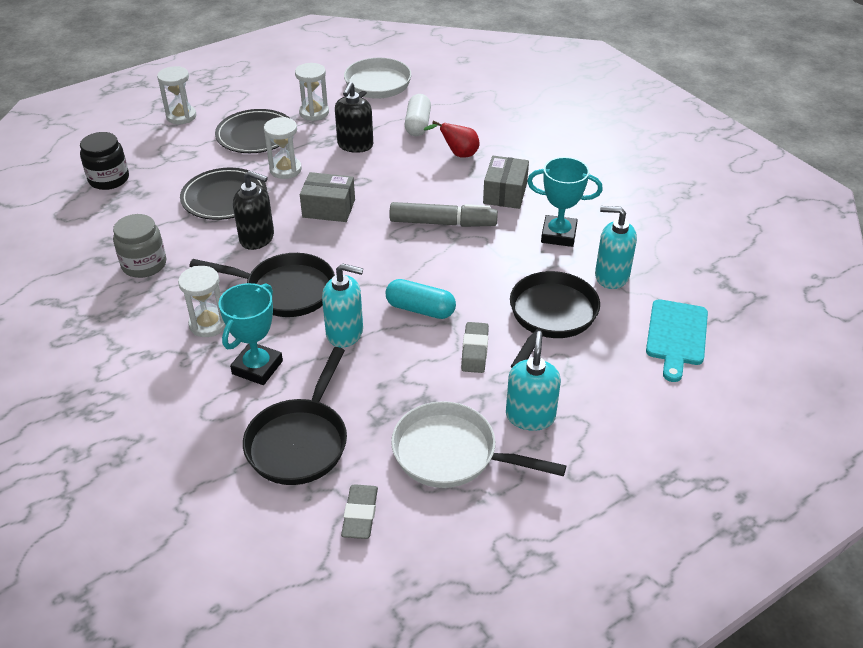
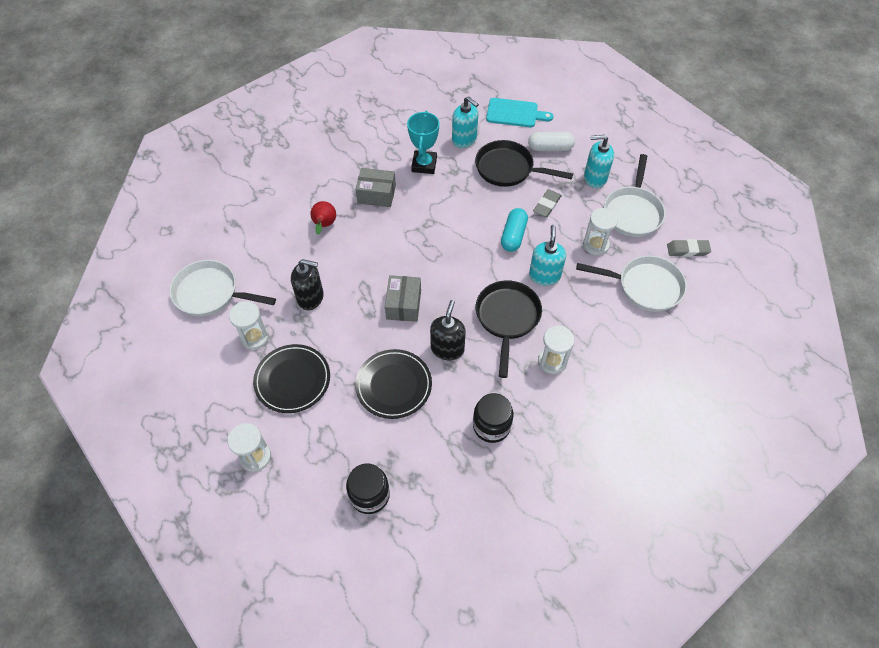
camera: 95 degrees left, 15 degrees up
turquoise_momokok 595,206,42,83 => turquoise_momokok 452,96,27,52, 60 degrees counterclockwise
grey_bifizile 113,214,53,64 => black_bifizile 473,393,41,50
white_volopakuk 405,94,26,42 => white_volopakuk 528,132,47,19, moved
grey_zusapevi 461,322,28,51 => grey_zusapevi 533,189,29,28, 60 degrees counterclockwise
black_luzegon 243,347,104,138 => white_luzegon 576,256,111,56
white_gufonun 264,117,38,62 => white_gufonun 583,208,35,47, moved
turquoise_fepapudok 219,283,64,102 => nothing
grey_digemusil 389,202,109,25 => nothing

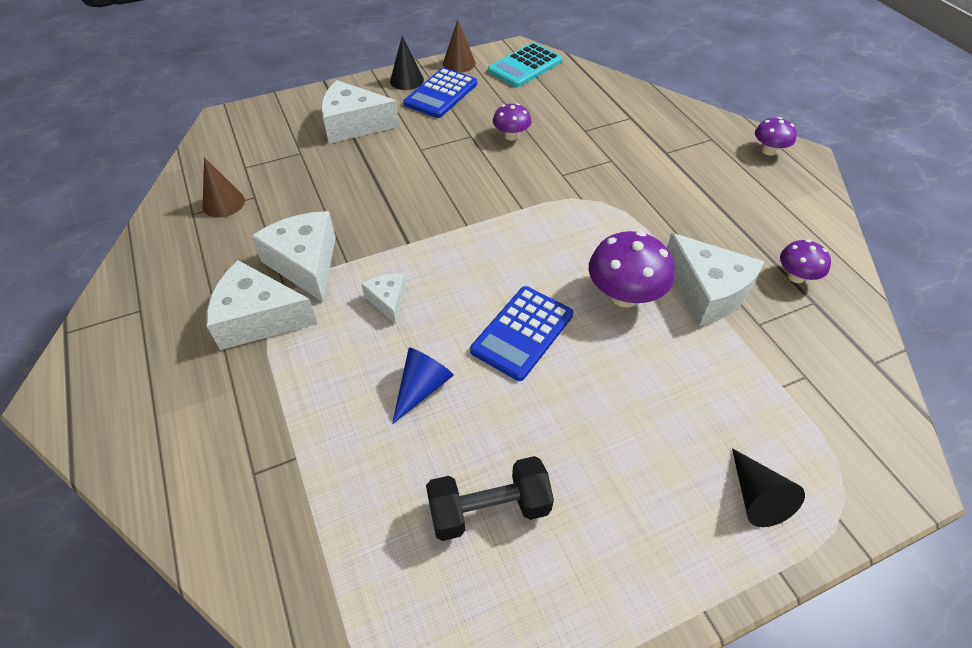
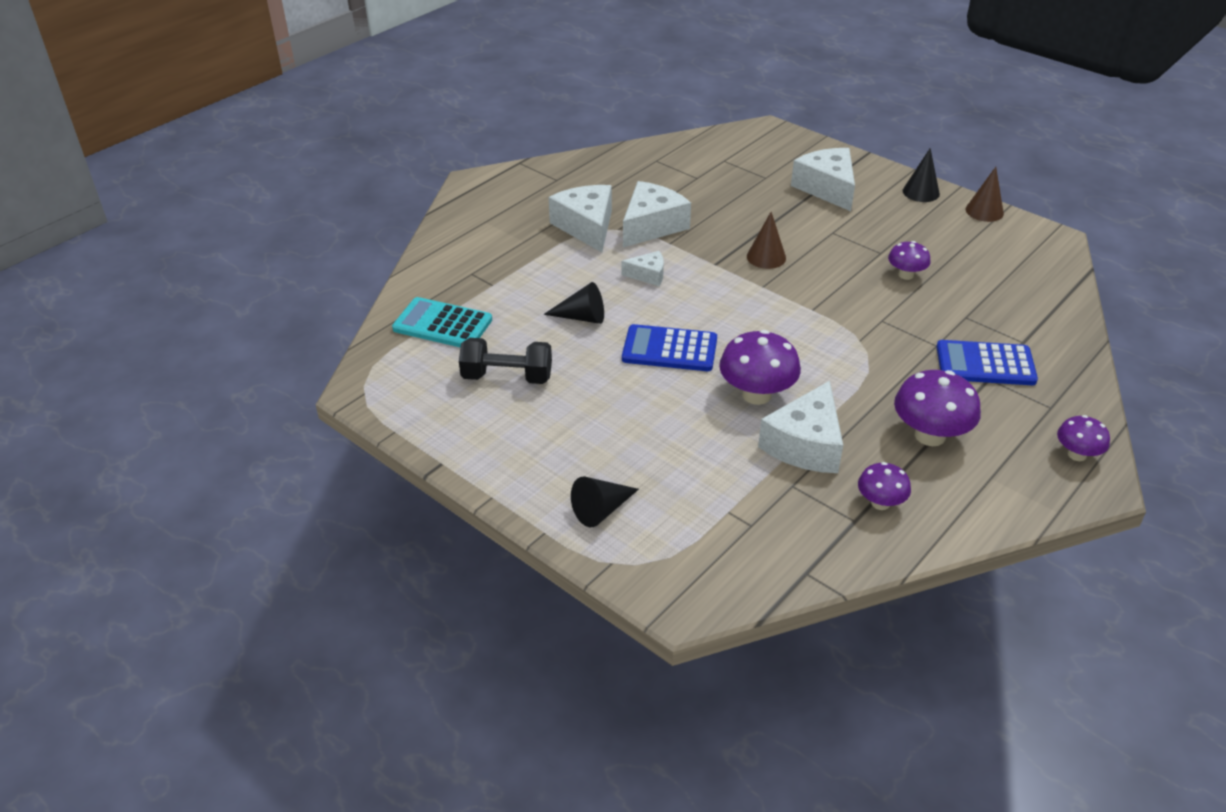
camera: 65 degrees right, 10 degrees down
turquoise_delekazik 488,43,74,44 => turquoise_delekazik 392,297,100,51, moved
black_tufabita 426,456,128,85 => black_tufabita 459,338,93,46, 45 degrees counterclockwise
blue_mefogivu 392,347,62,77 => black_mefogivu 543,282,61,42
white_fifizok 361,273,45,51 => white_fifizok 621,251,43,35, 45 degrees clockwise
brown_mefogivu 203,157,42,61 => brown_mefogivu 747,212,39,57, moved
nothing => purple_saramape 894,370,87,76
blue_delekazik 404,68,73,50 => blue_delekazik 936,340,102,45, moved

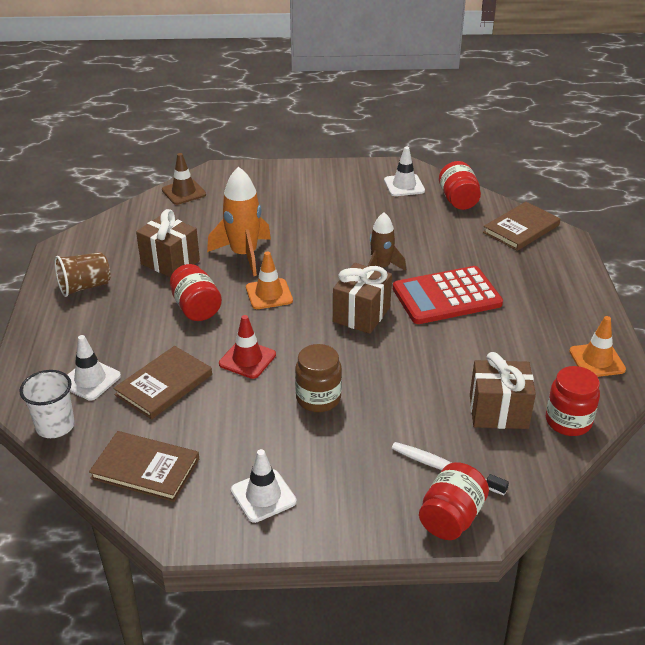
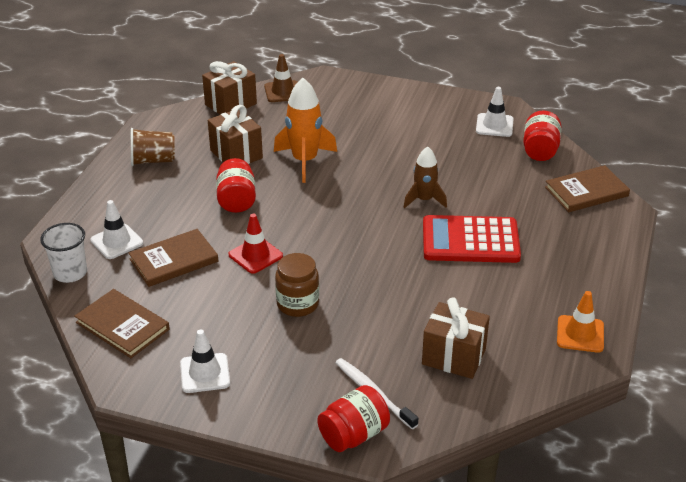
camera: 20 degrees right, 0 degrees up
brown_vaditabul 333,263,59,71 => brown_vaditabul 202,61,55,54, moved
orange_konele 246,251,47,58 => nothing
red_bifizile 546,366,54,70 => nothing

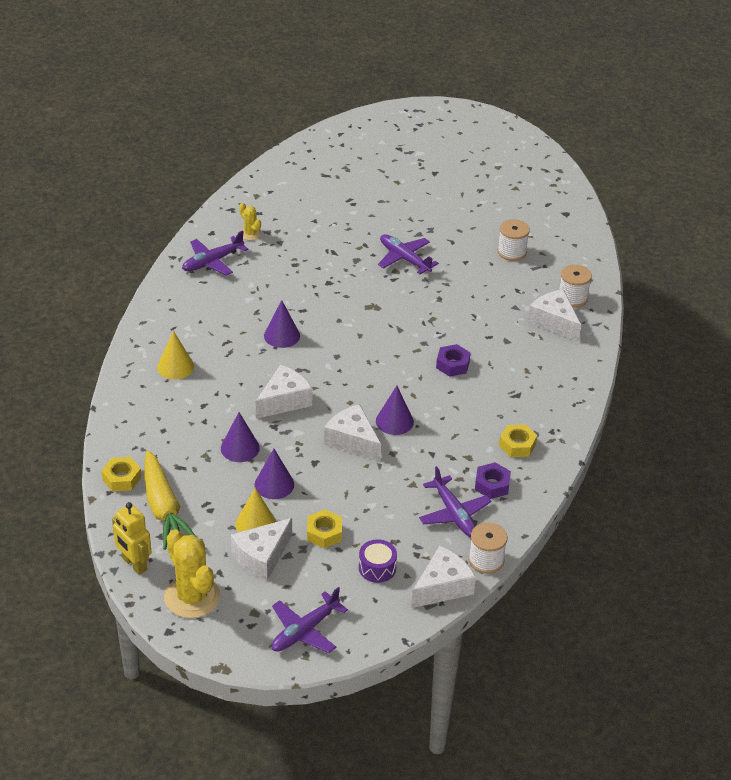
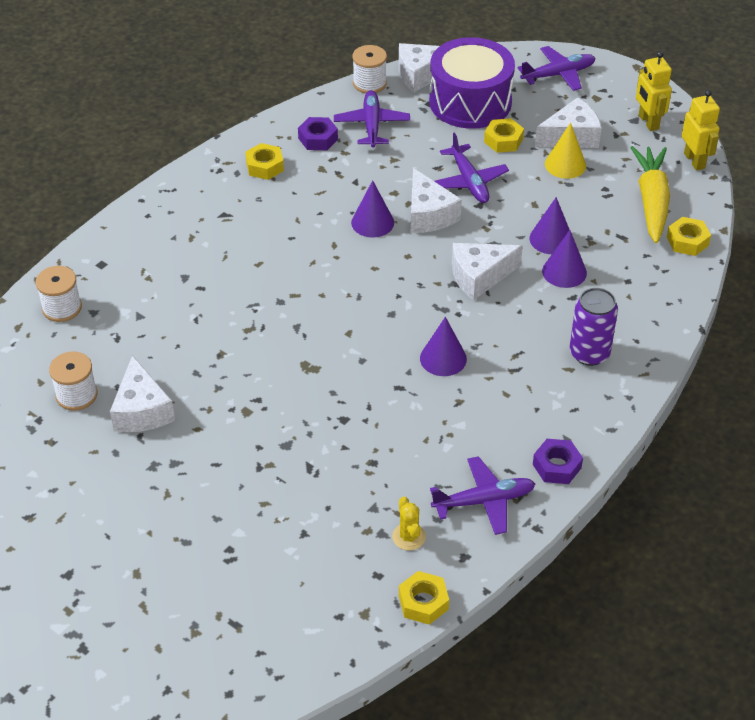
camera: 155 degrees left, 5 degrees up
white_fifizok 528,289,53,53 => white_fifizok 110,355,65,77, moved
nothing => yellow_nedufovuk 399,571,50,54
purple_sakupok 359,539,38,44 => purple_sakupok 429,37,86,92, x2.31
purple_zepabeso 378,234,61,40 => purple_zepabeso 434,132,75,71, moved
purple_nedufovuk 436,344,35,33 => purple_nedufovuk 533,439,50,45, moved
purple_mefogivu 254,449,40,50 => purple_mefogivu 542,230,45,58, moved
yellow_mefogivu 157,331,37,49 => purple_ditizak 570,288,48,78
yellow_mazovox 164,529,56,89 => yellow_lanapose 636,51,36,80

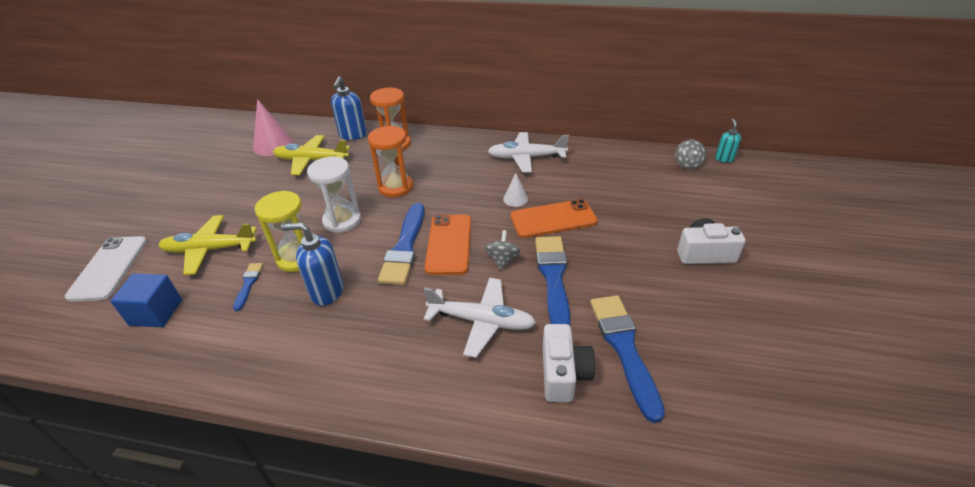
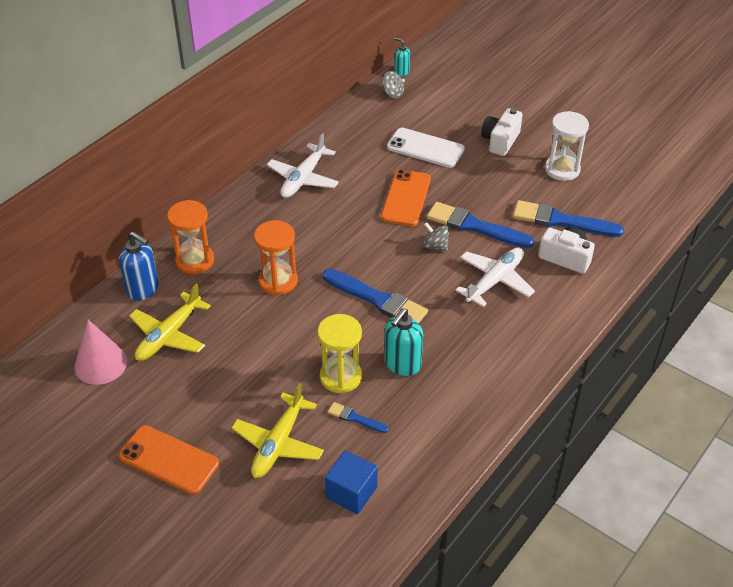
camera: 65 degrees left, 5 degrees up
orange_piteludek 425,215,46,60 => orange_piteludek 119,425,100,70, moved
blue_momokok 281,222,63,84 => turquoise_momokok 385,308,38,68
white_piteludek 65,236,82,66 => white_piteludek 387,128,78,40, moved
white_gufonun 307,157,54,76 => white_gufonun 545,111,44,70, moved
white_mefogivu 503,173,25,34 => nothing

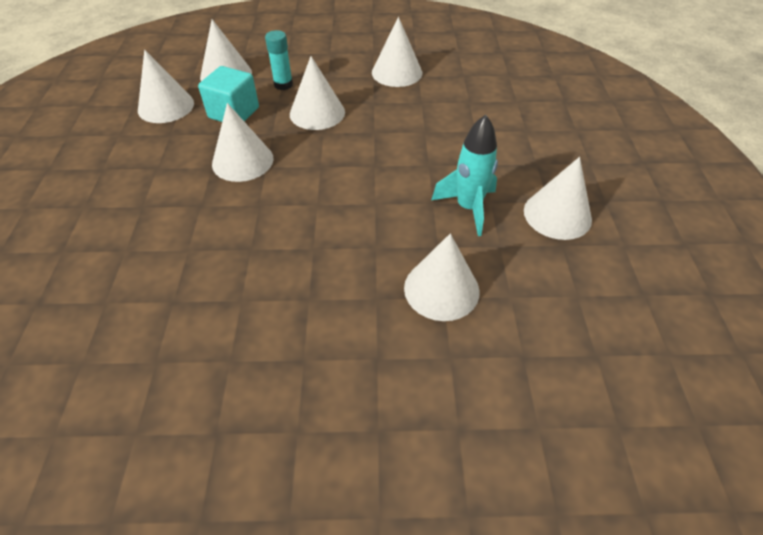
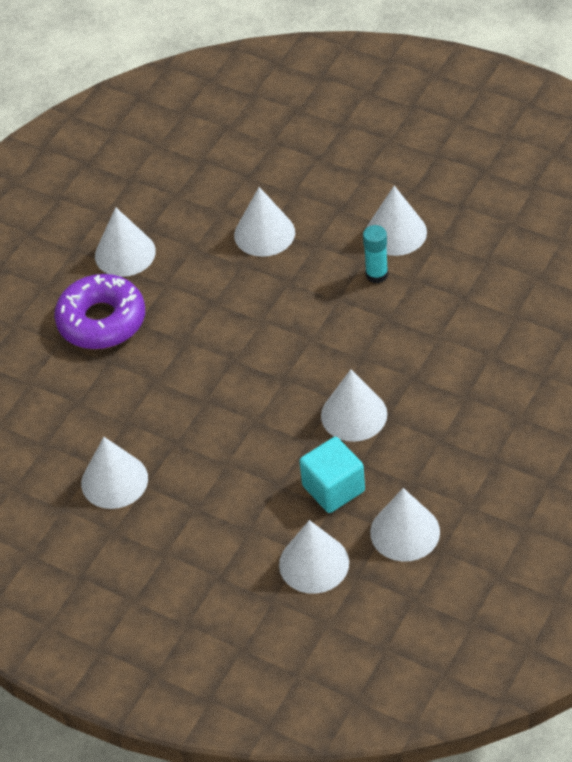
camera: 145 degrees left, 0 degrees up
nothing => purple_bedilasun 54,274,91,75
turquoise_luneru 265,30,28,60 => turquoise_luneru 363,225,25,58, moved
white_mefogivu 290,56,55,74 => white_mefogivu 367,186,60,70, moved
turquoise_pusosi 432,114,66,122 => nothing

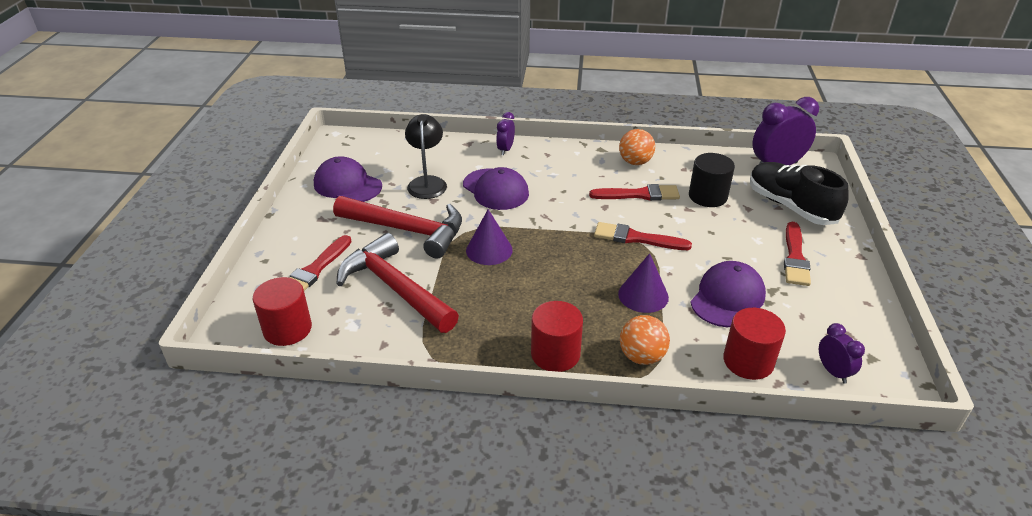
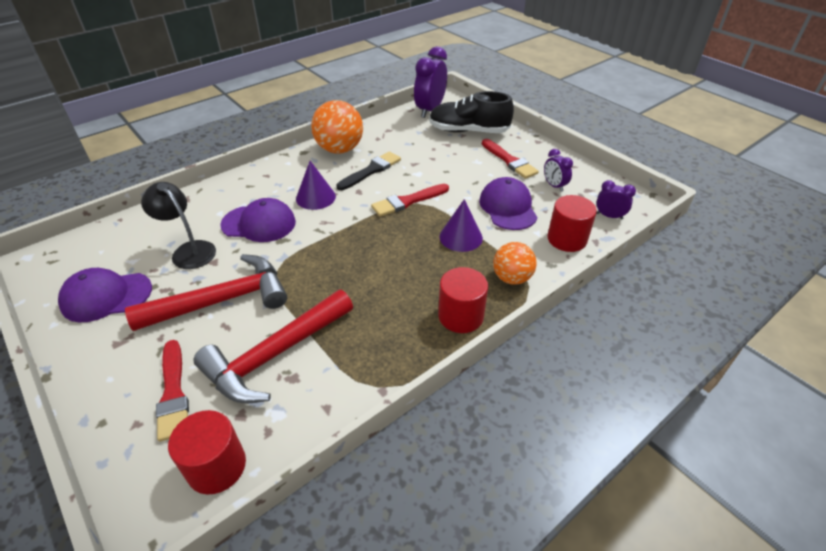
camera: 45 degrees left, 5 degrees up
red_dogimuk 336,233,123,100 => red_dogimuk 193,290,160,113, 45 degrees counterclockwise
purple_mefogivu 466,209,47,56 => purple_mefogivu 296,161,40,49, moved
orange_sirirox 619,129,36,36 => orange_sirirox 311,100,52,53, x1.59
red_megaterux 589,184,91,17 => black_megaterux 336,151,65,39
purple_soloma 496,112,19,43 => purple_soloma 544,149,29,43, moved
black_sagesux 689,153,46,54 => nothing

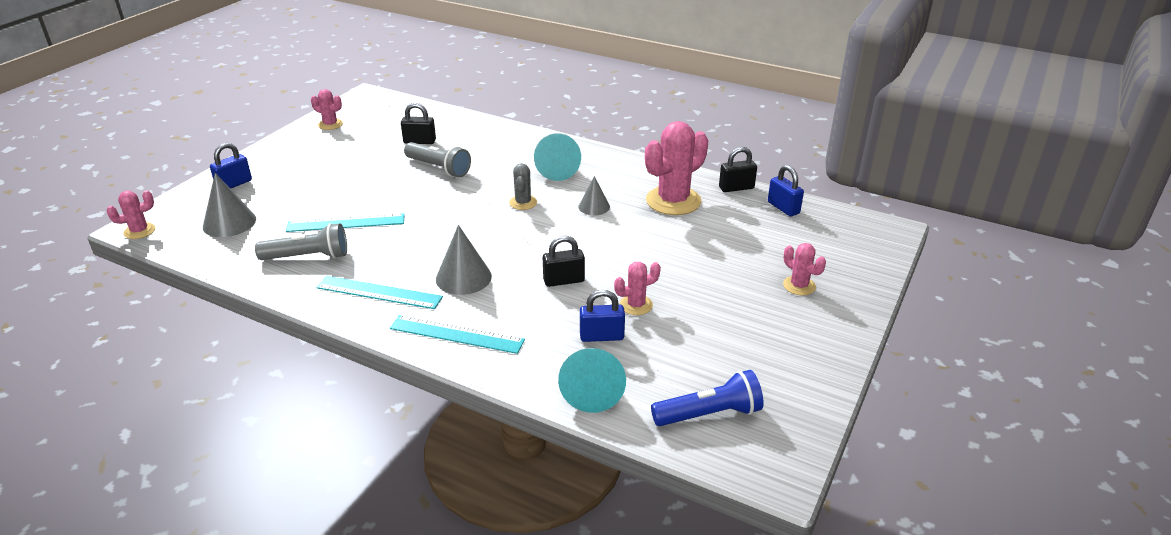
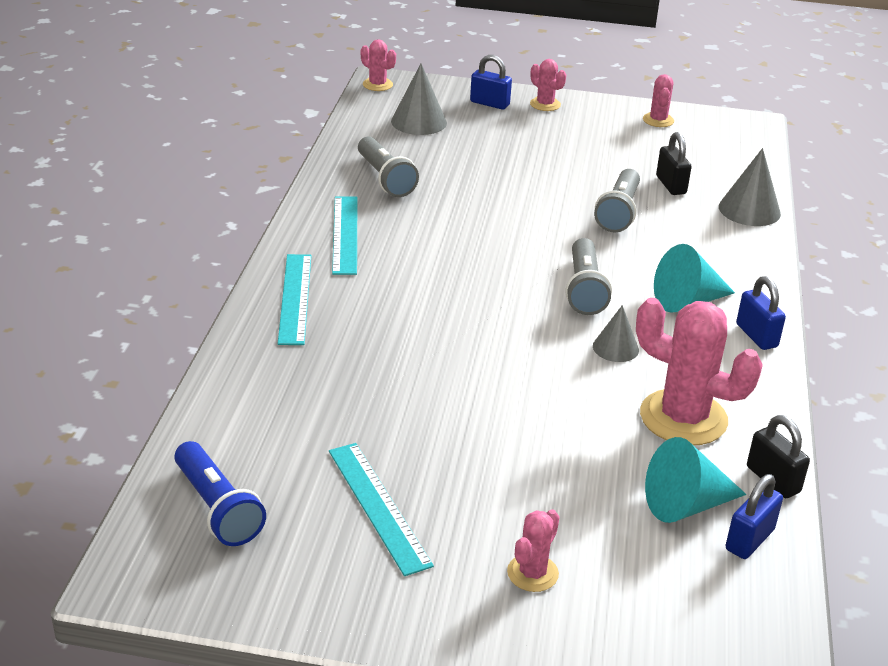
camera: 70 degrees right, 0 degrees up
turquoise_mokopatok 286,213,119,19 => turquoise_mokopatok 329,443,105,133, moved
pink_mazovox 614,262,47,53 => pink_mazovox 530,59,36,52, moved
grey_mazovox 509,163,28,47 => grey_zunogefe 566,238,46,77
turquoise_mefogivu 558,348,68,65 => turquoise_mefogivu 645,437,101,86, moved
grey_mefogivu 436,225,56,70 => grey_mefogivu 719,148,62,78, moved
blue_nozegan 580,290,45,52 => blue_nozegan 736,276,50,74, moved
black_nozegan 543,236,42,51 => nothing

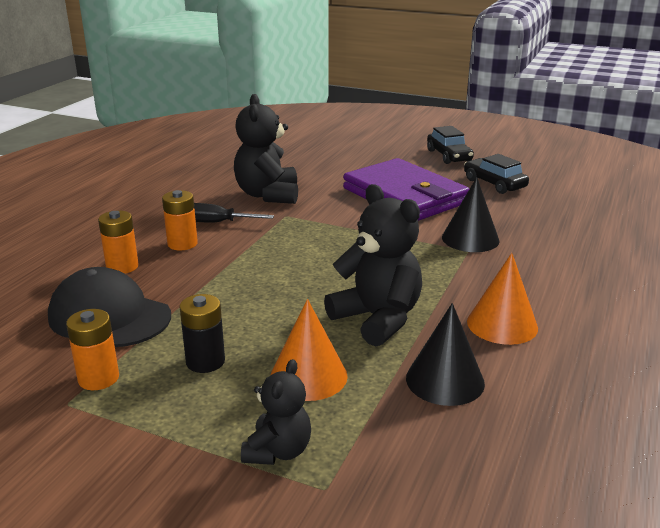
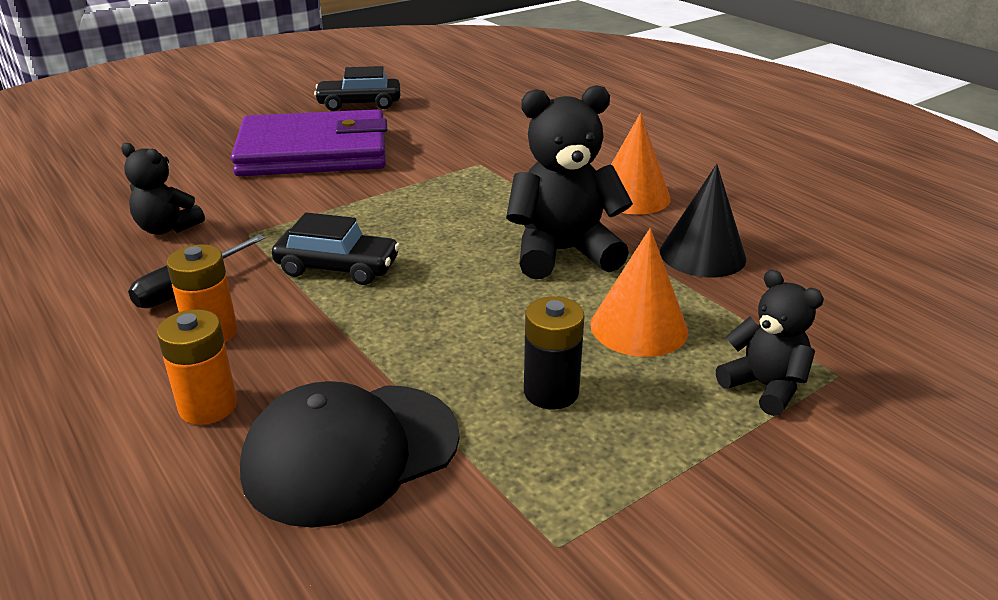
camera: 60 degrees left, 5 degrees up
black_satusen 234,94,64,110 => black_satusen 121,143,84,92, x0.59
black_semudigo 427,126,47,38 => black_semudigo 272,213,128,72, moved
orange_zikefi 66,309,53,81 => nothing
black_mefogivu 442,177,58,75 => nothing

